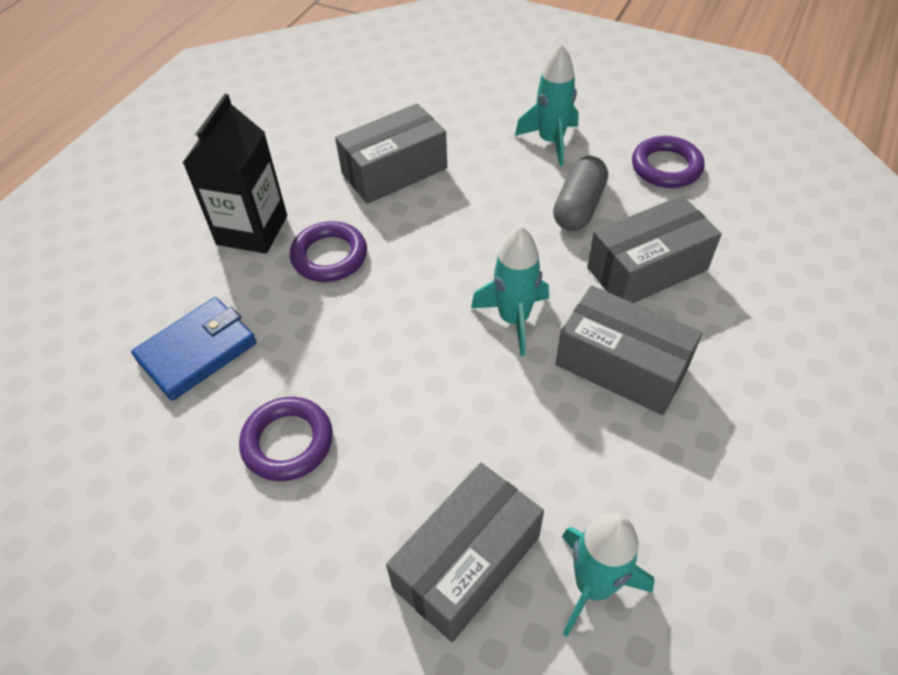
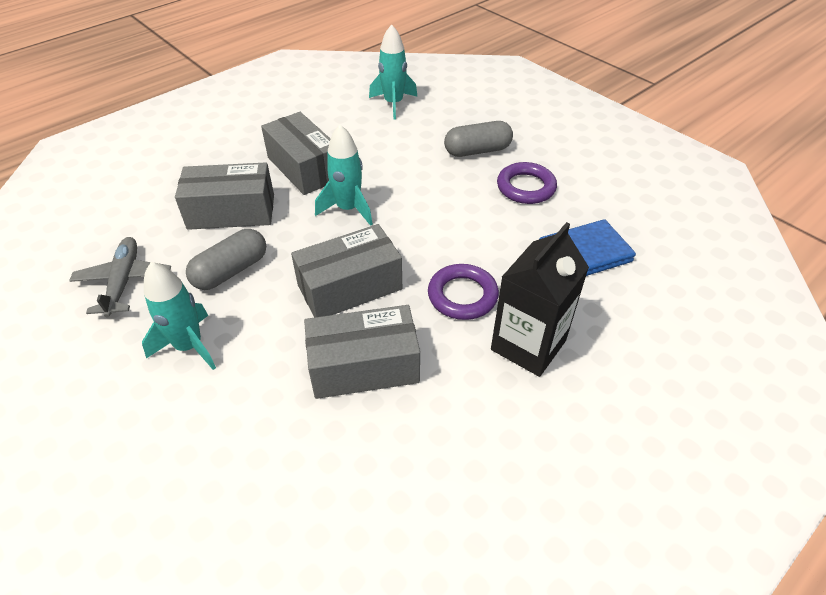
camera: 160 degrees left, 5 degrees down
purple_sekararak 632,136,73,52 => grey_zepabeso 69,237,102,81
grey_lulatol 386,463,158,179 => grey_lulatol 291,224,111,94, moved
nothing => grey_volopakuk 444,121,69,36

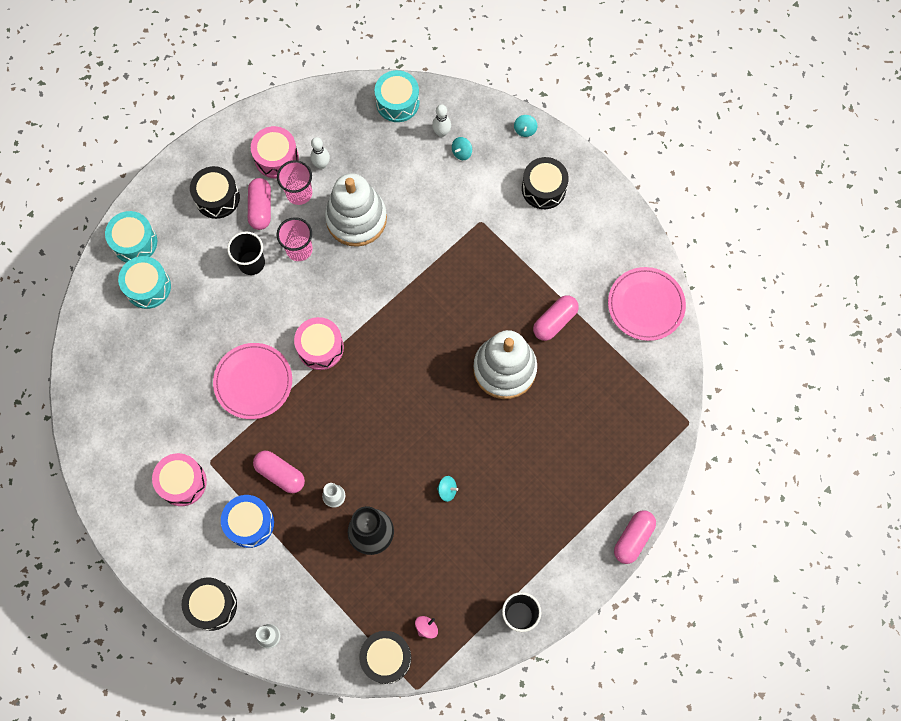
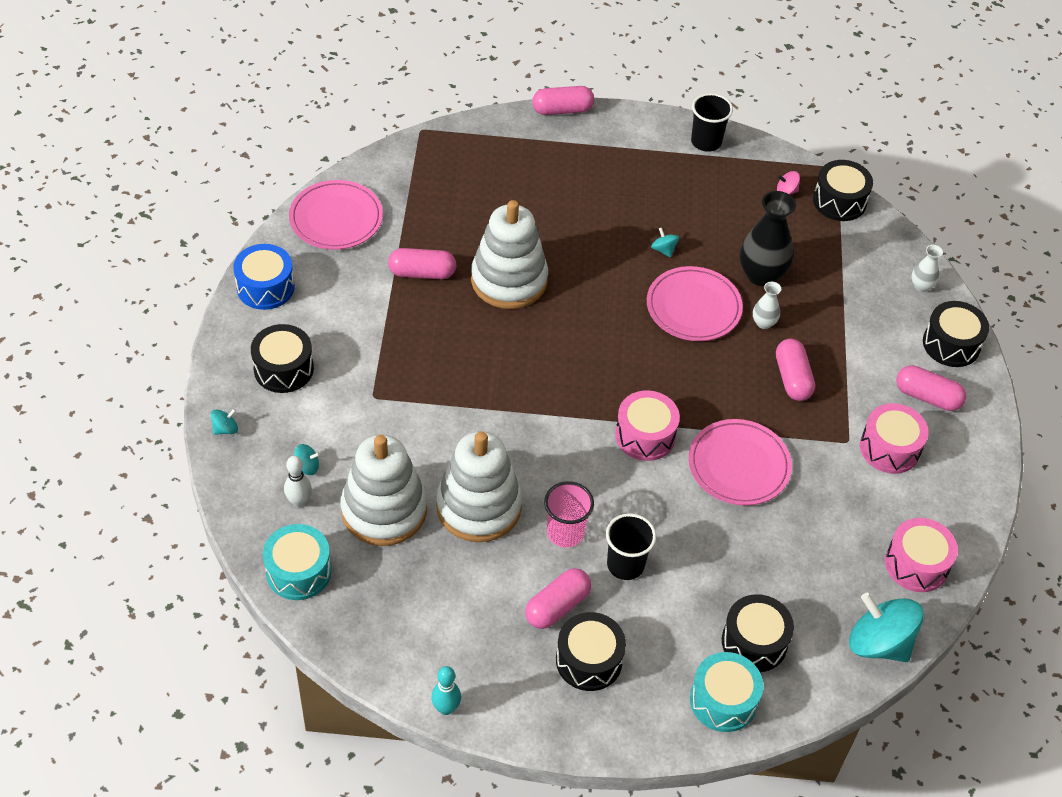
camera: 135 degrees left, 20 degrees down
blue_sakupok 221,495,53,53 => blue_sakupok 233,244,62,66, moved
nothing => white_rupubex 341,435,86,111
nothing => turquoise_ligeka 431,666,30,49
nothing => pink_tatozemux 647,266,96,75
turquoise_sakupok 118,256,53,53 => black_sakupok 722,594,72,78
nothing => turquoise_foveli 849,593,75,69
pink_sakupok 251,126,48,52 => pink_sakupok 885,518,73,74, moved
nothing => pink_volopakuk 896,365,70,46
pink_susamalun 277,160,35,45 => nothing
white_ligeka 310,137,20,32 => nothing

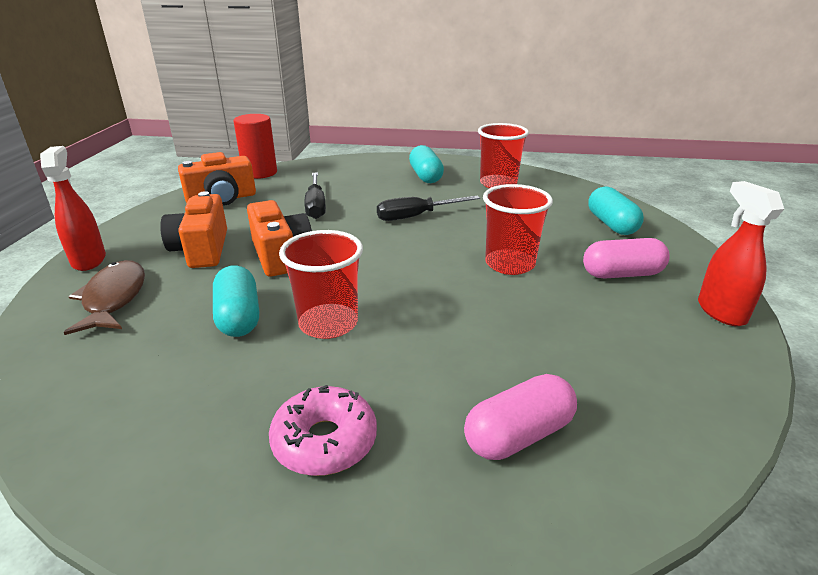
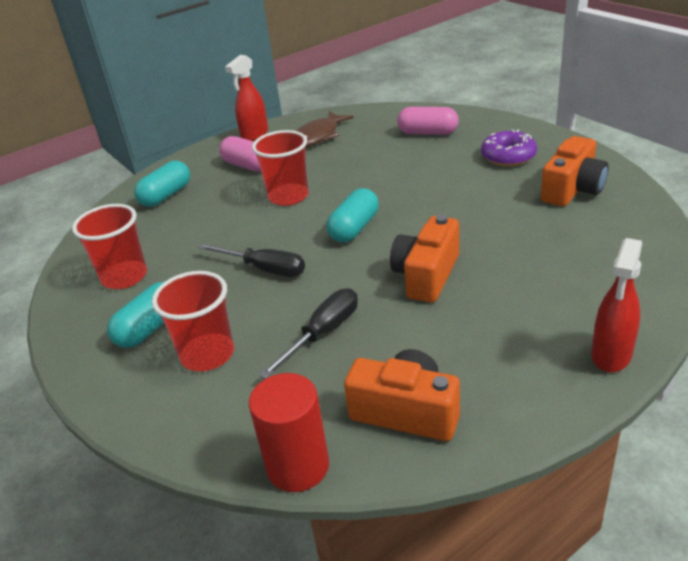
camera: 130 degrees left, 5 degrees up
red_susamalun 279,230,84,109 => red_susamalun 152,271,82,100, moved
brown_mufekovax 64,260,81,75 => brown_mufekovax 296,111,58,36, moved
turquoise_volopakuk 213,265,46,72 => turquoise_volopakuk 326,188,53,55, moved
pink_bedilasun 269,385,108,91 => purple_bedilasun 481,129,56,37
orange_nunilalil 160,191,67,77 => orange_nunilalil 541,136,68,70, moved

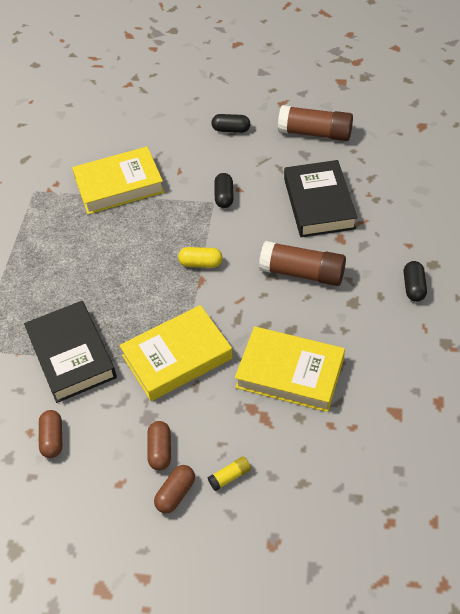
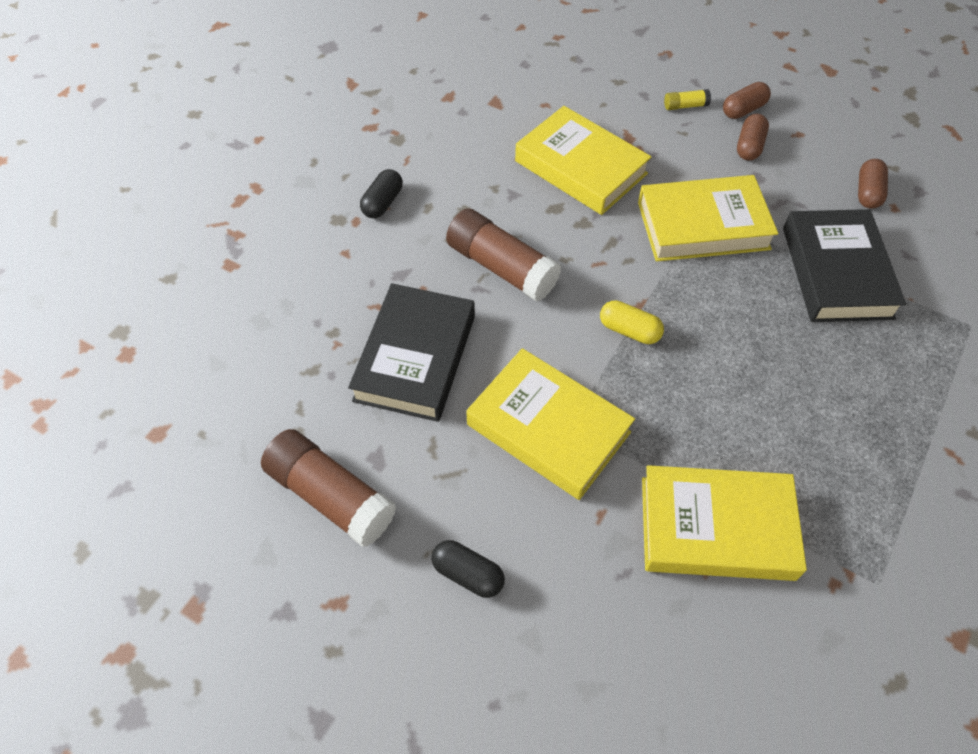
camera: 160 degrees left, 5 degrees up
black_volopakuk 214,173,20,35 => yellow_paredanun 466,348,169,152

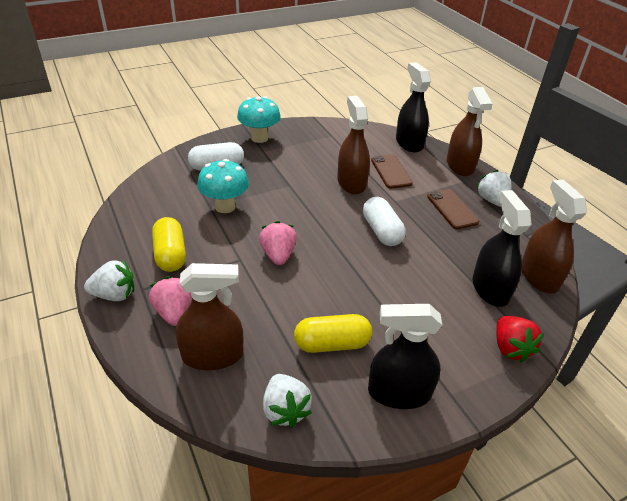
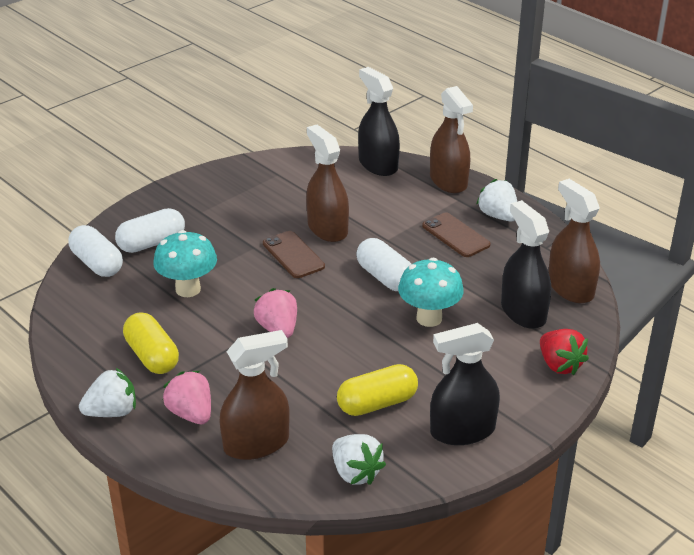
camera: 15 degrees left, 5 degrees down
nothing => white_volopakuk 68,225,55,52
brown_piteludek 371,154,42,35 => brown_piteludek 263,231,62,47, moved
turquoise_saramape 237,96,44,47 => turquoise_saramape 398,258,66,69, moved

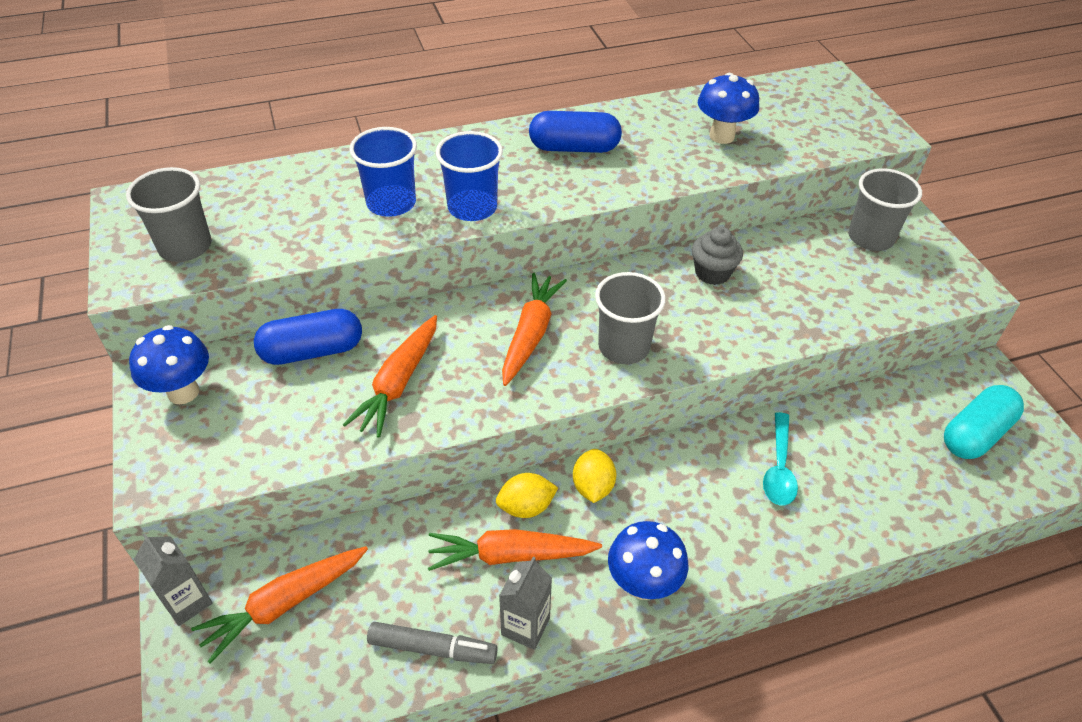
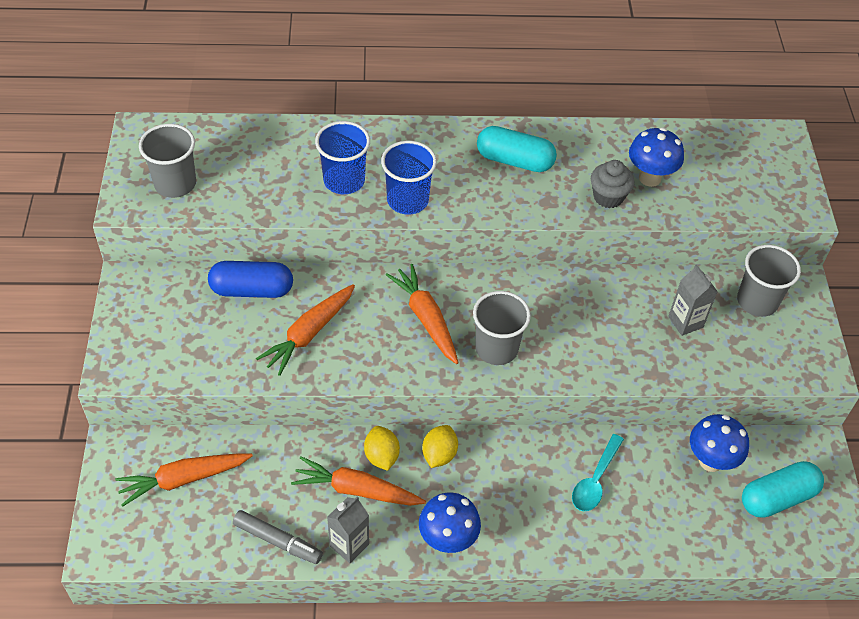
camera: 15 degrees right, 5 degrees up
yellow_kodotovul 496,473,62,45 => yellow_kodotovul 364,426,36,45, 75 degrees clockwise
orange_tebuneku 502,273,65,113 => orange_tebuneku 386,264,72,100, 60 degrees counterclockwise
blue_volopakuk 529,111,93,42 => turquoise_volopakuk 477,126,80,46
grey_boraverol 692,226,51,59 => grey_boraverol 591,160,43,48, moved
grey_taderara 134,533,79,93 => grey_taderara 668,264,50,72, moved
blue_saramape 129,325,80,79 => blue_saramape 690,414,59,58, moved

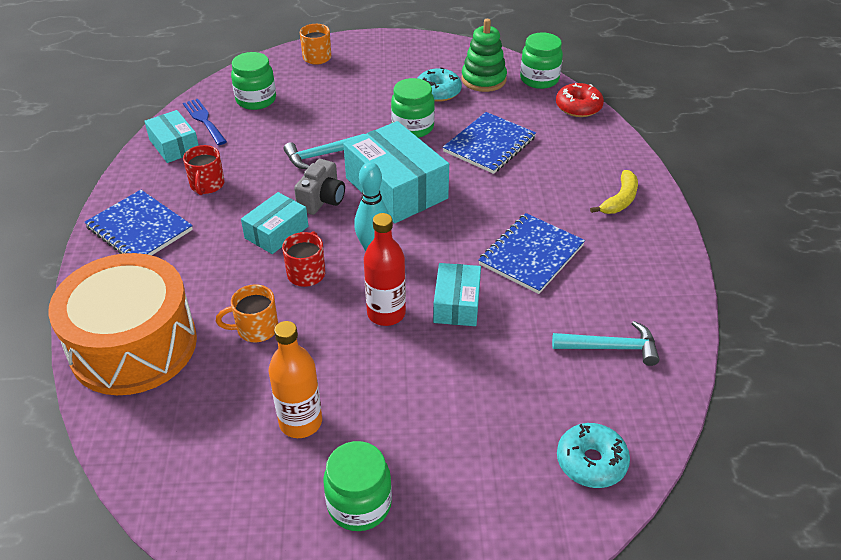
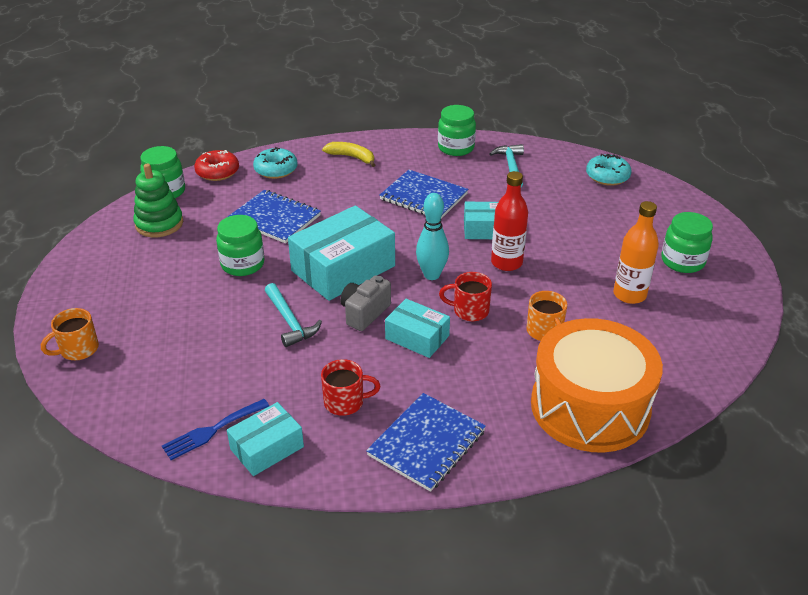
camera: 95 degrees left, 5 degrees down
turquoise_bedilasun 417,67,45,35 => turquoise_bedilasun 253,147,44,32, moved
grey_nunilalil 294,159,51,56 => grey_nunilalil 340,275,51,56, 75 degrees counterclockwise
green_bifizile 231,52,45,58 => green_bifizile 438,105,38,51, moved

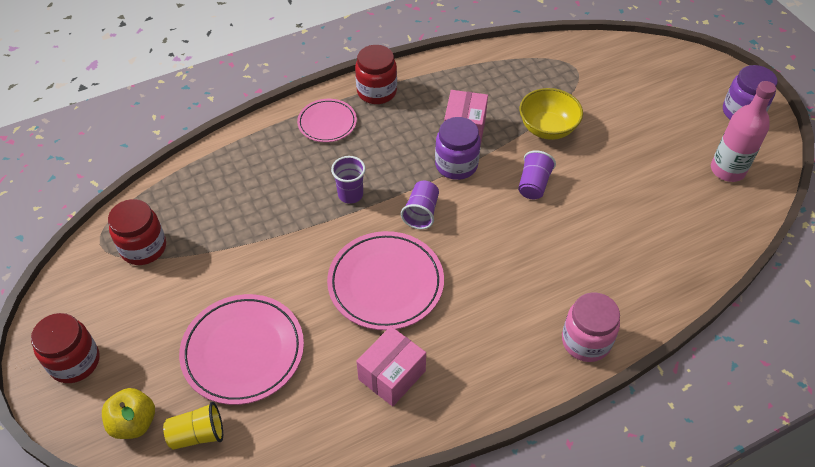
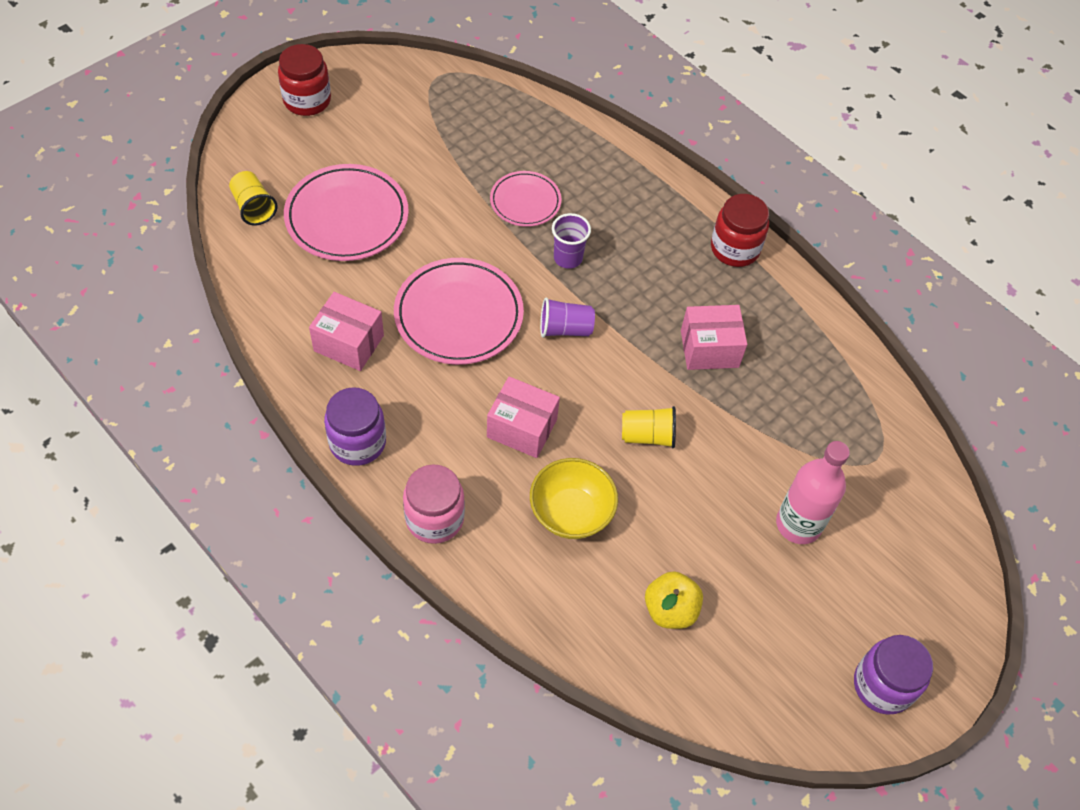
camera: 70 degrees right, 5 degrees up
purple_bifizile 435,117,46,63 => purple_bifizile 324,387,62,79, moved
nothing => pink_lulatol 487,377,73,81
pink_tatozemux 297,99,60,43 => pink_tatozemux 490,171,72,56, moved
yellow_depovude 520,88,63,52 => yellow_depovude 530,458,88,81, moved
purple_susamalun 518,150,38,49 => yellow_susamalun 622,406,54,42
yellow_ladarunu 102,388,53,51 => yellow_ladarunu 645,571,58,58, moved
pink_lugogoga 711,81,65,101 => pink_lugogoga 776,441,74,103, moved
red_bifizile 108,199,58,66 => nothing

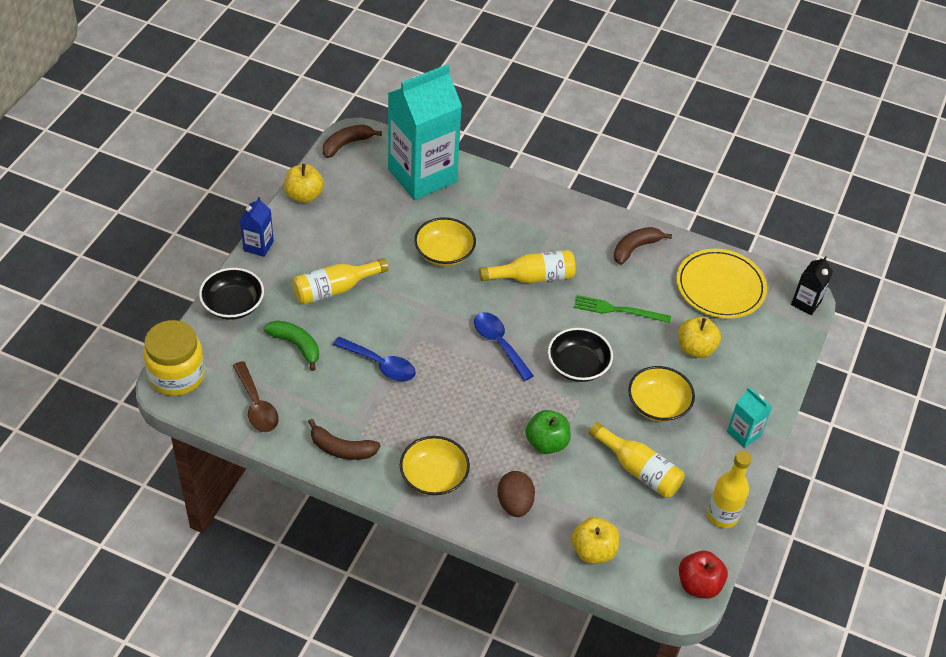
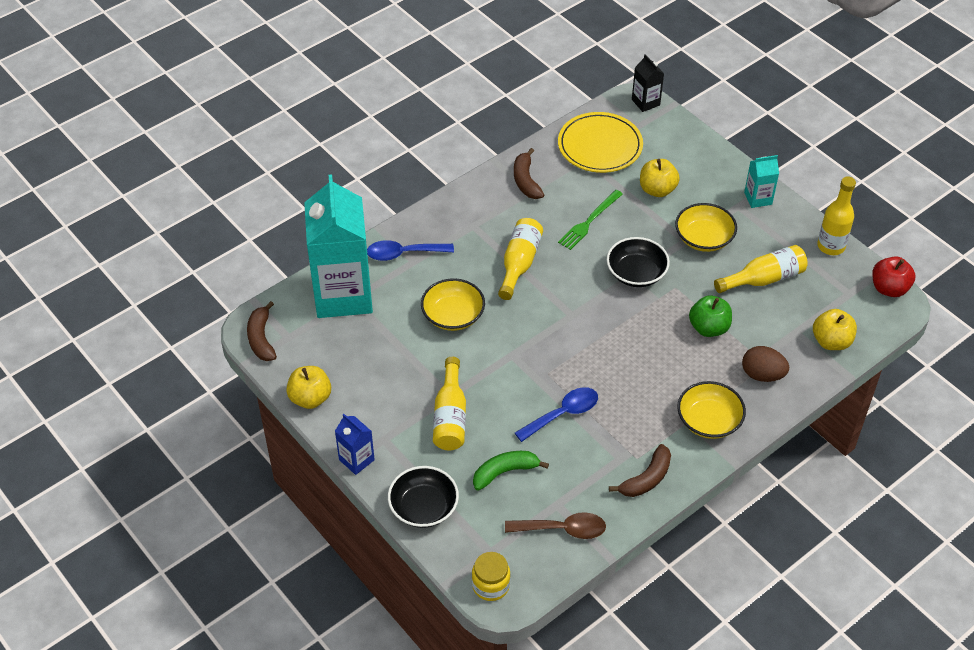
camera: 60 degrees left, 0 degrees up
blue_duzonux 474,312,60,69 => blue_duzonux 367,240,87,21, moved
yellow_bifizile 143,320,62,76 => yellow_bifizile 472,552,38,49, x0.61

